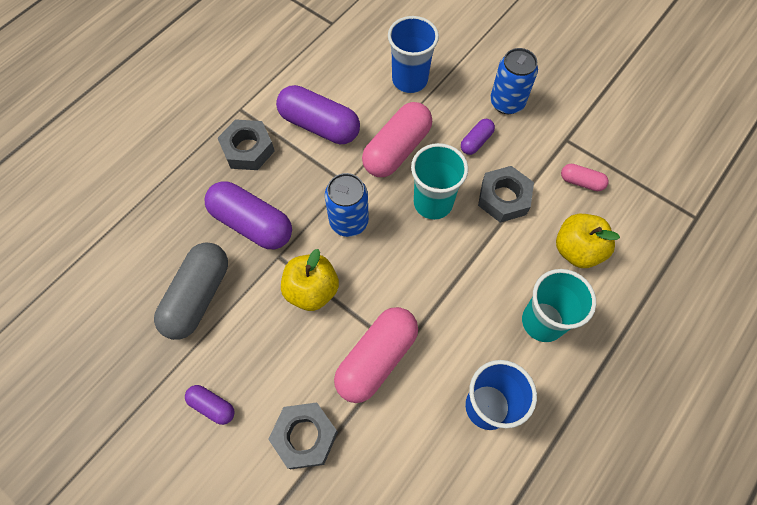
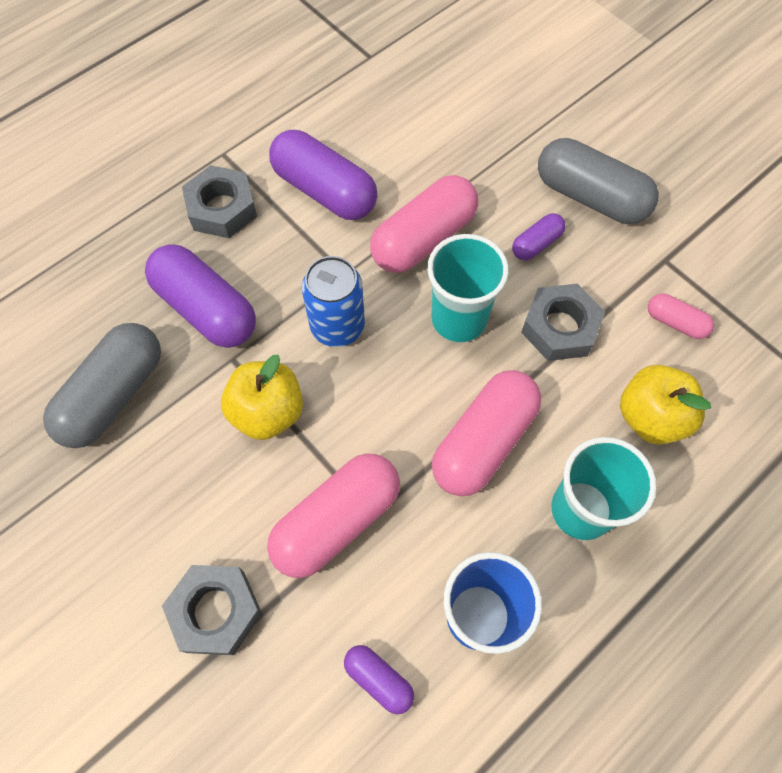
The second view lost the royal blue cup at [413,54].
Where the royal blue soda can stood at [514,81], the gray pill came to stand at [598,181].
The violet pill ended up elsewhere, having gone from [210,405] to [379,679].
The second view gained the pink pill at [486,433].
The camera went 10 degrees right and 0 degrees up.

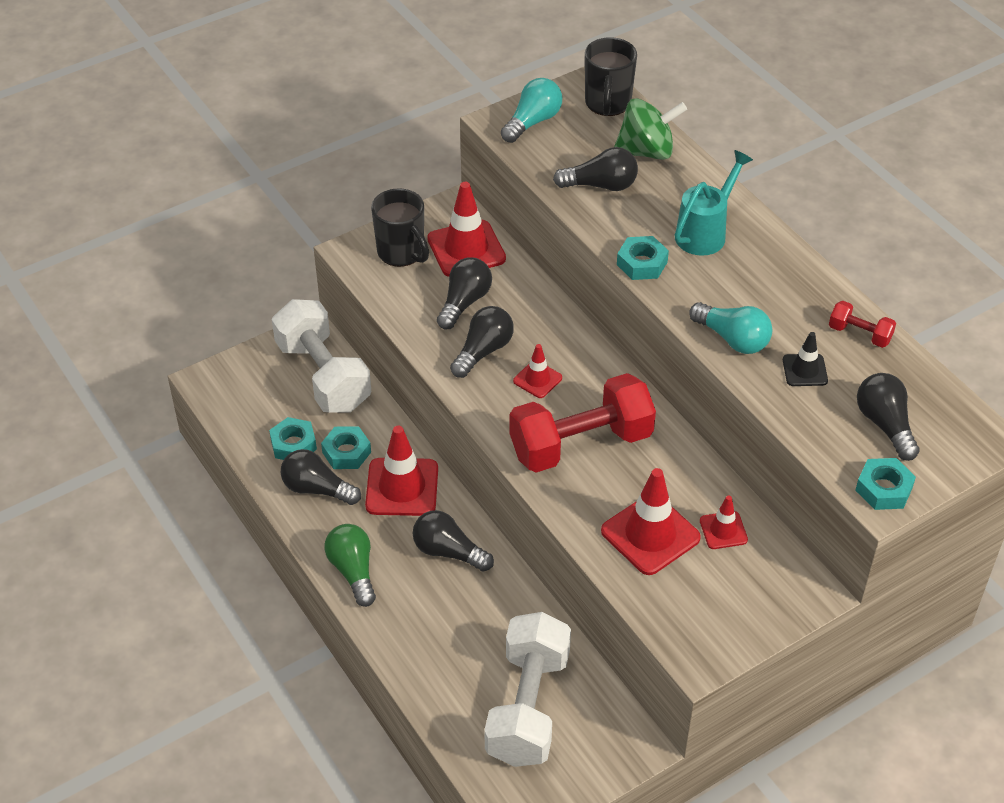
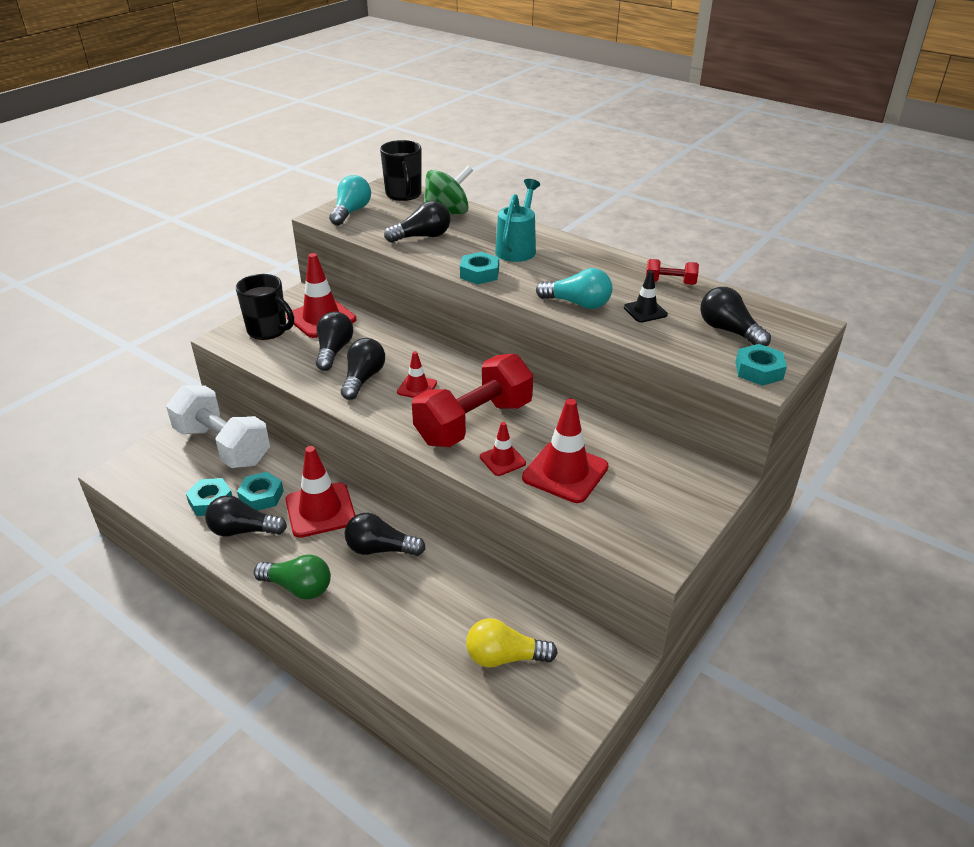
The red road cone ended up elsewhere, having gone from [724,522] to [503,449].
The green lightbulb at [350,565] ended up facing another way, 150 degrees clockwise from before.
Where the white hand weight stood at [527,689], the bright yellow lightbulb came to stand at [512,643].
The camera went 20 degrees left and 10 degrees down.

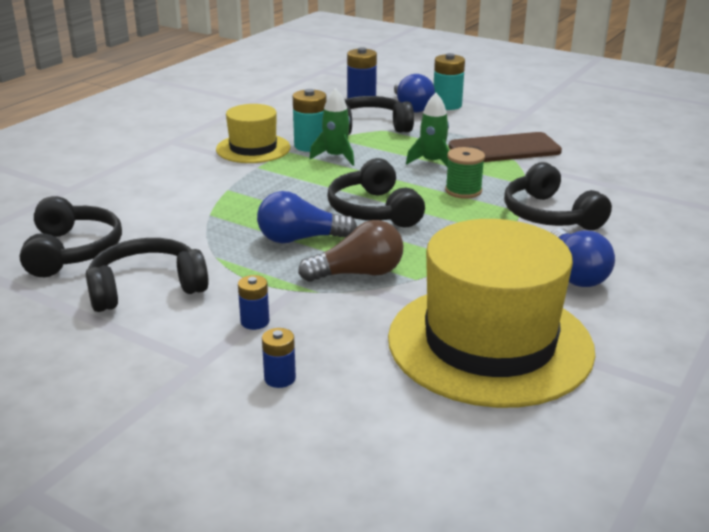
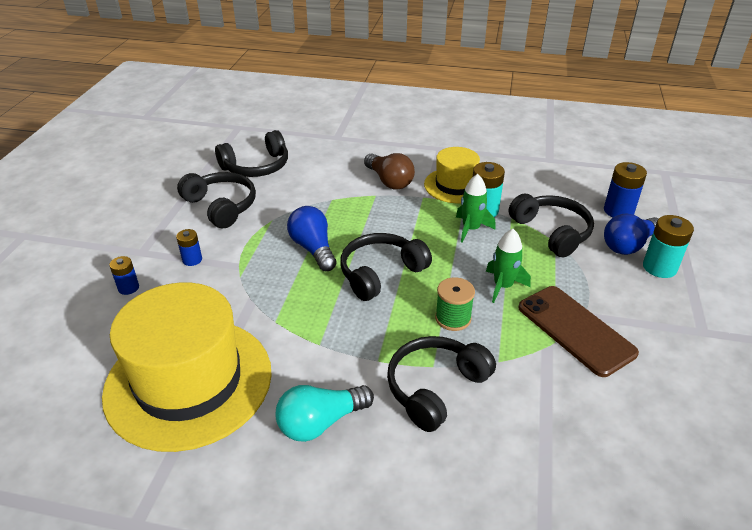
The russet lightbulb ended up elsewhere, having gone from [350,251] to [389,171].
What was the royal blue lightbulb at [583,257] turned into the aqua lightbulb at [324,413].
The camera went 70 degrees right and 10 degrees up.

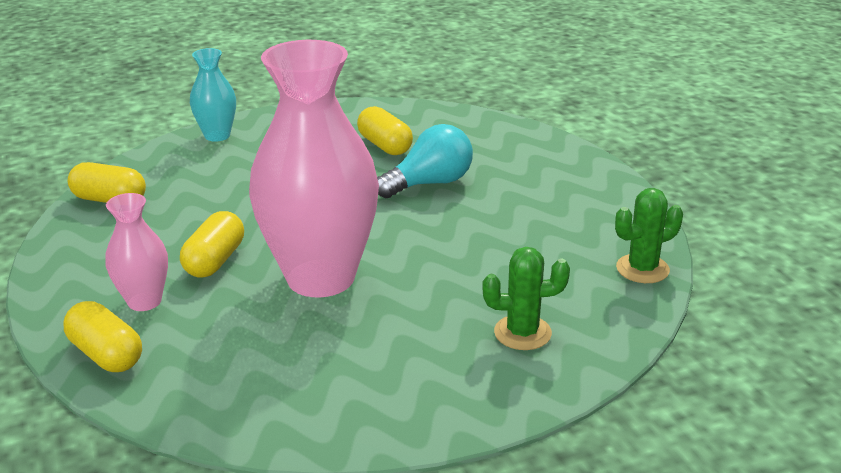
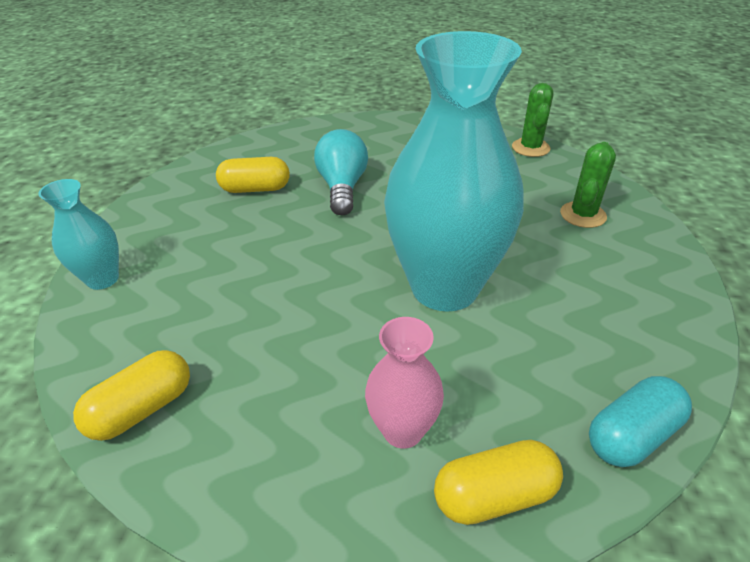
What was the pink vase at [314,169] turned into the aqua vase at [454,171].
The second view lost the bright yellow pill at [212,244].
The second view gained the aqua pill at [640,421].
The camera went 60 degrees left and 10 degrees up.

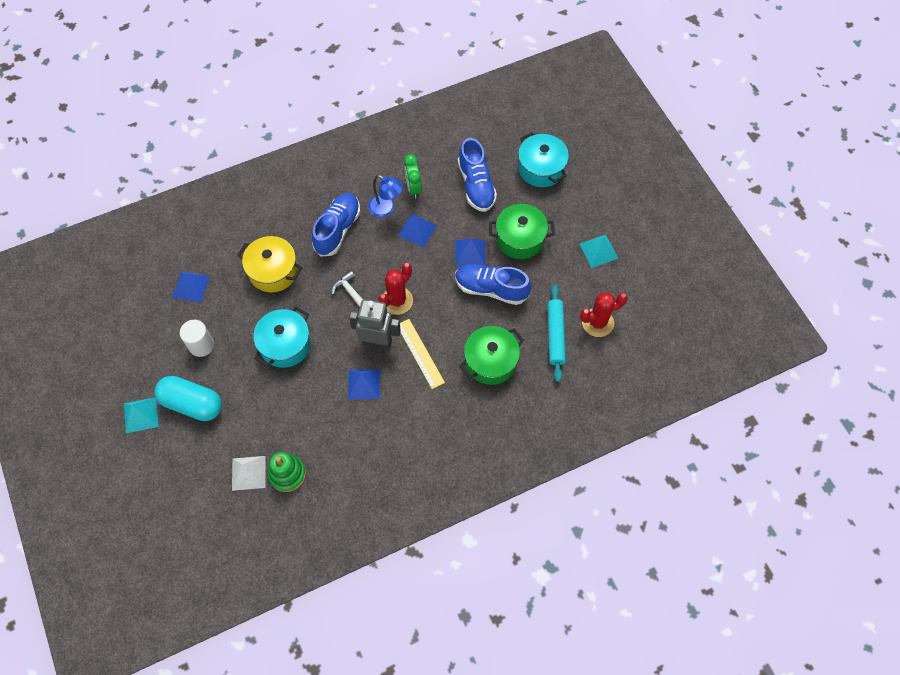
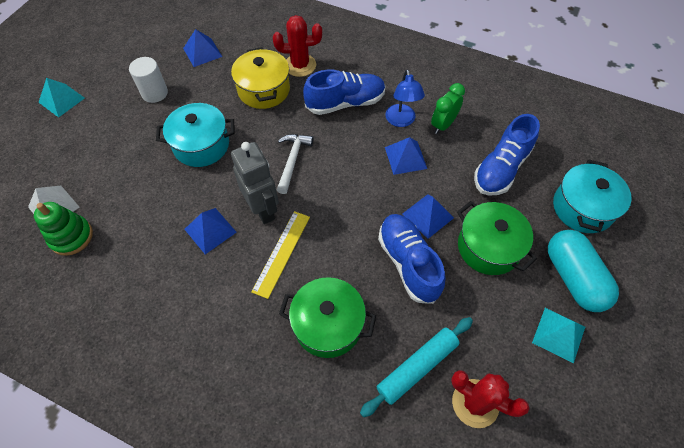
The red saguaro cactus ended up elsewhere, having gone from [395,289] to [297,46].
The aqua pill ended up elsewhere, having gone from [188,398] to [583,271].
The camera went 50 degrees right and 5 degrees down.

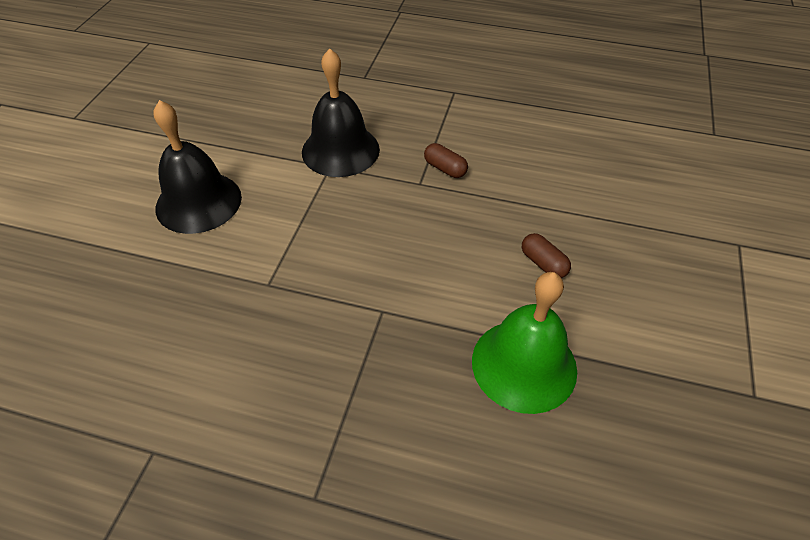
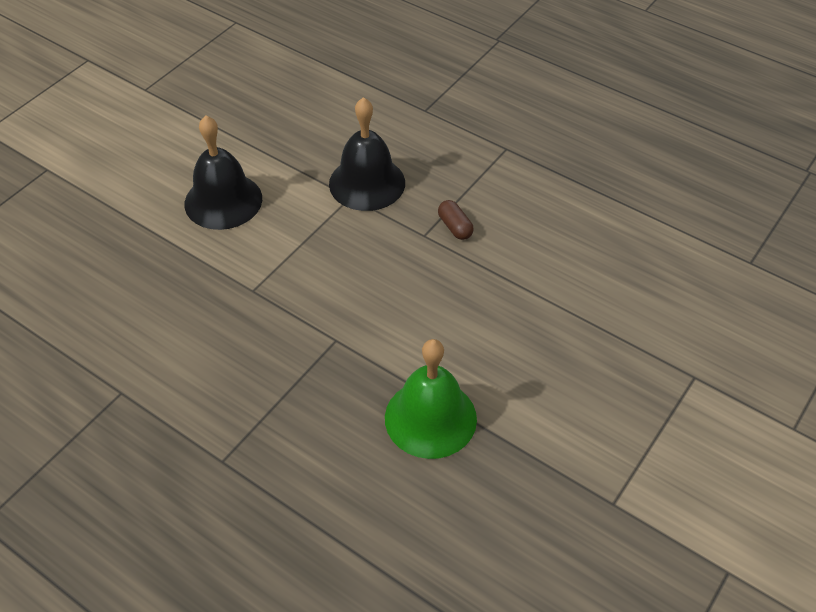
The second view lost the russet pill at [546,255].
The camera went 20 degrees right and 0 degrees up.

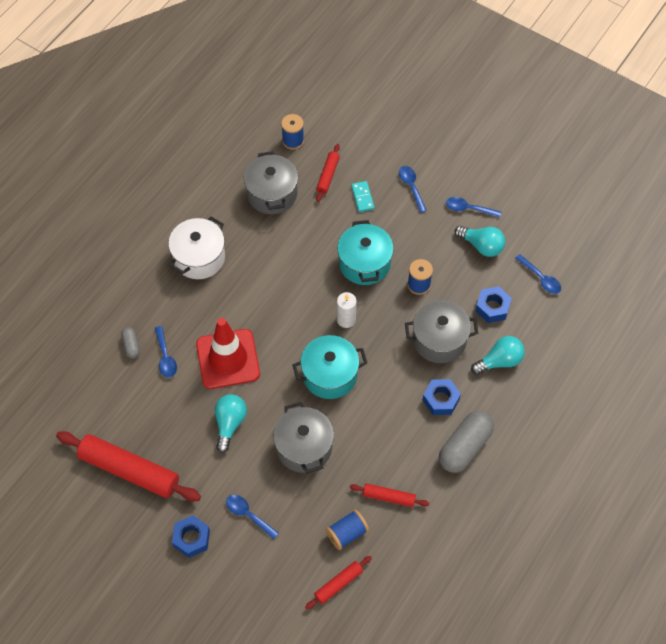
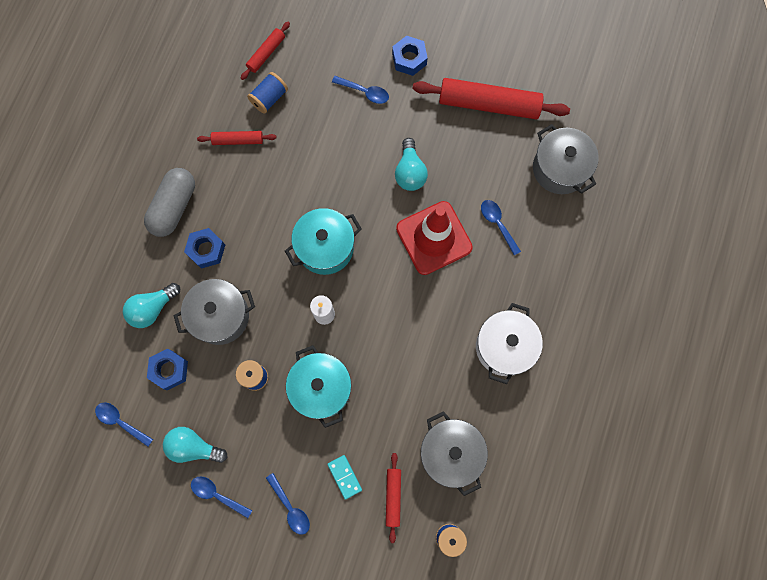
The royal blue tablespoon at [473,207] ended up facing another way, 150 degrees counterclockwise from before.
The second view lost the gray pill at [130,342].
The gray stockpot ended up elsewhere, having gone from [303,438] to [566,159].
The camera went 165 degrees right and 15 degrees up.

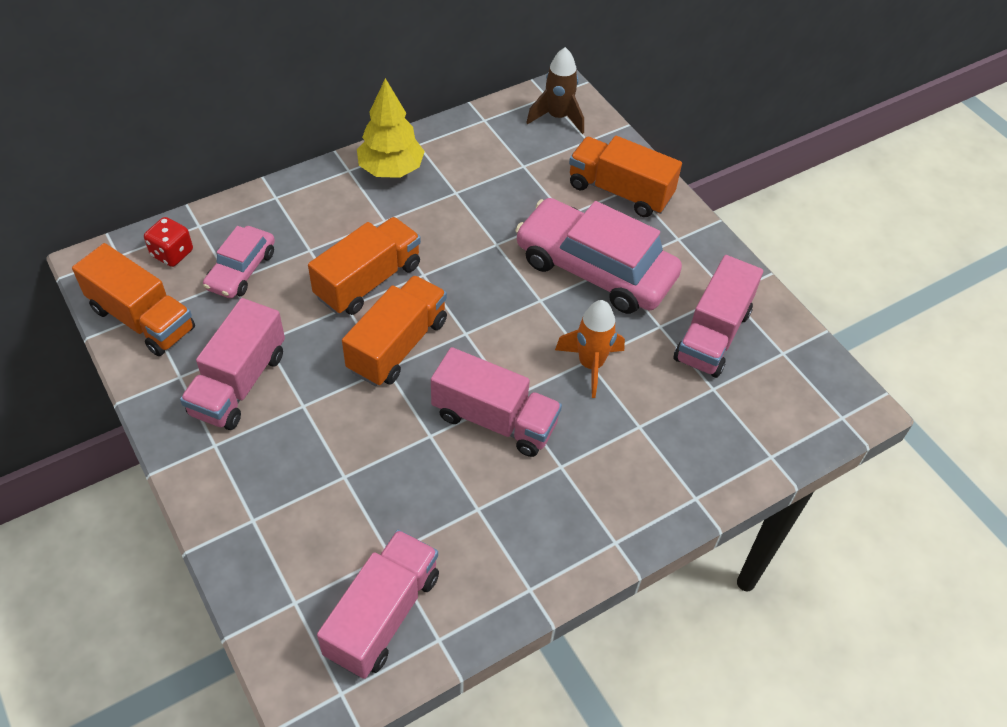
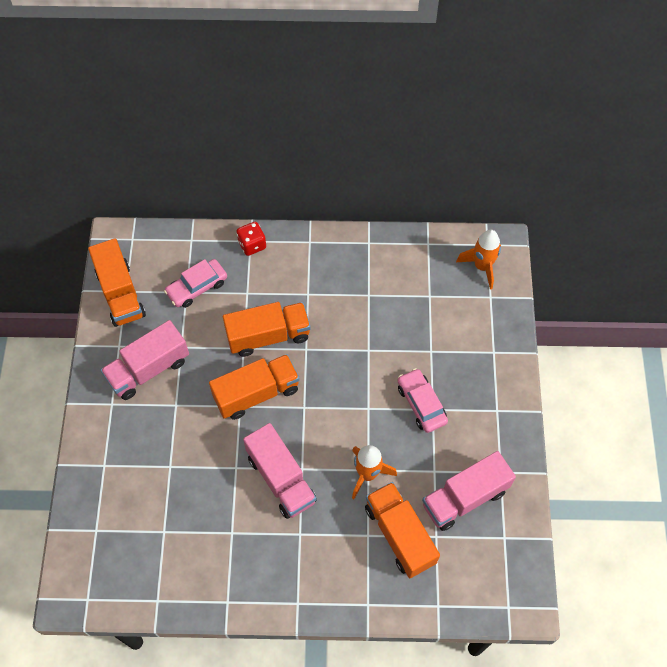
What was the russet spaceship at [555,90] turned into the bright orange spaceship at [478,260].
The second view lost the bright yellow fir tree at [391,128].
The bright orange toy truck ended up elsewhere, having gone from [625,176] to [402,530].
The size of the pink toy car at [598,256] changed by a factor of 0.53.
The red game die ended up elsewhere, having gone from [168,242] to [251,239].
The second view lost the pink toy truck at [378,604].
The camera went 35 degrees right and 10 degrees up.

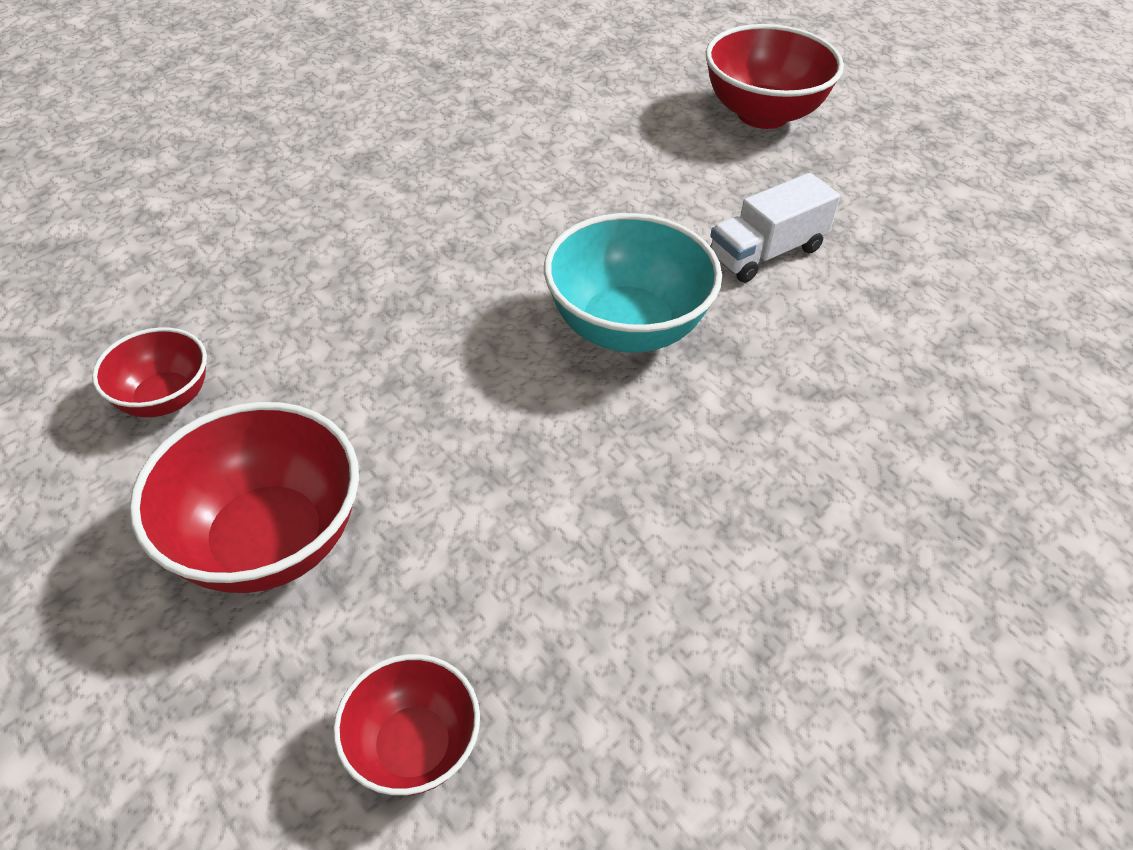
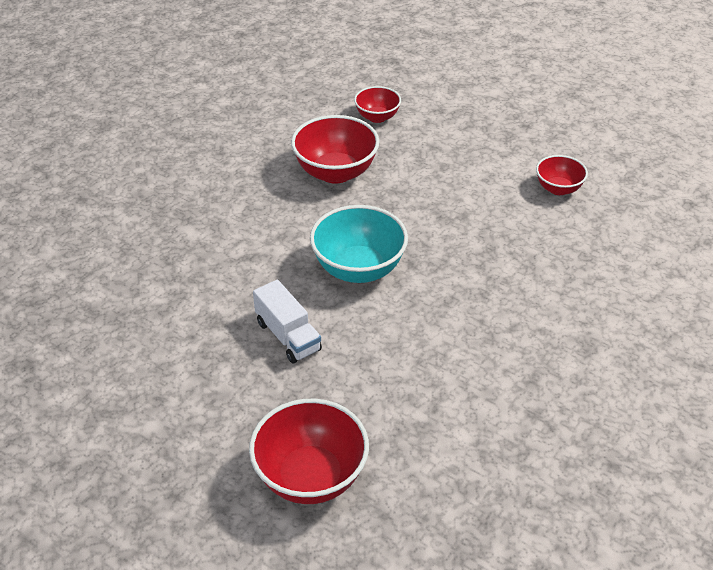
The white toy truck at [775,228] ended up facing another way, 105 degrees clockwise from before.
The red bowl ended up elsewhere, having gone from [244,497] to [335,149].
The camera went 165 degrees right and 5 degrees down.

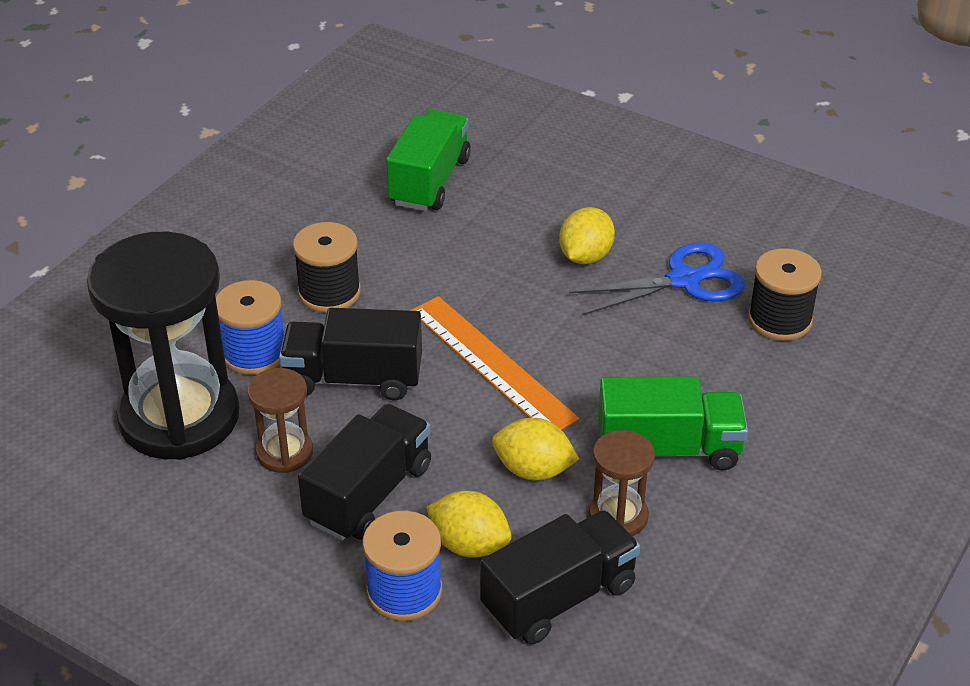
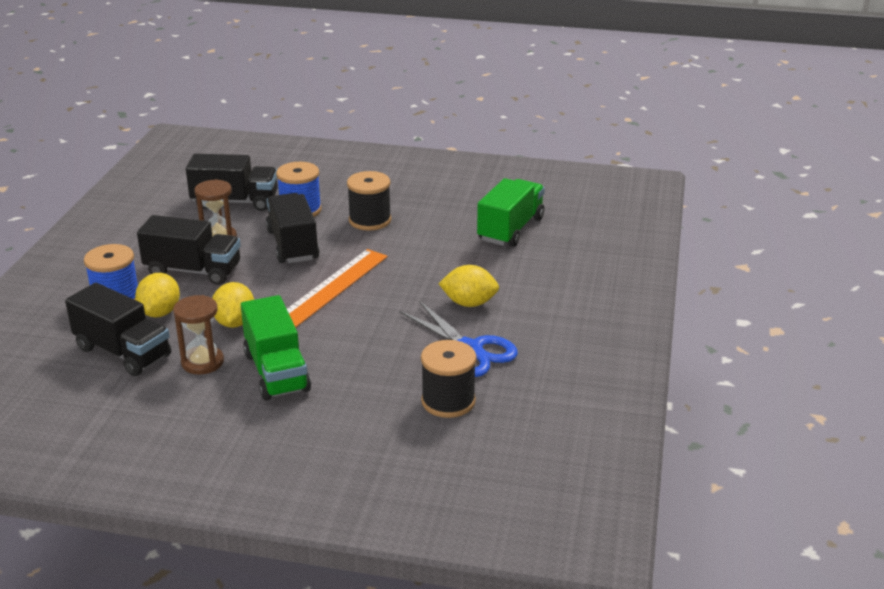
The green toy truck at [428,160] ended up facing another way, 60 degrees counterclockwise from before.
Where the black sand timer stood at [163,346], the black toy truck came to stand at [232,182].
The camera went 70 degrees right and 10 degrees down.

